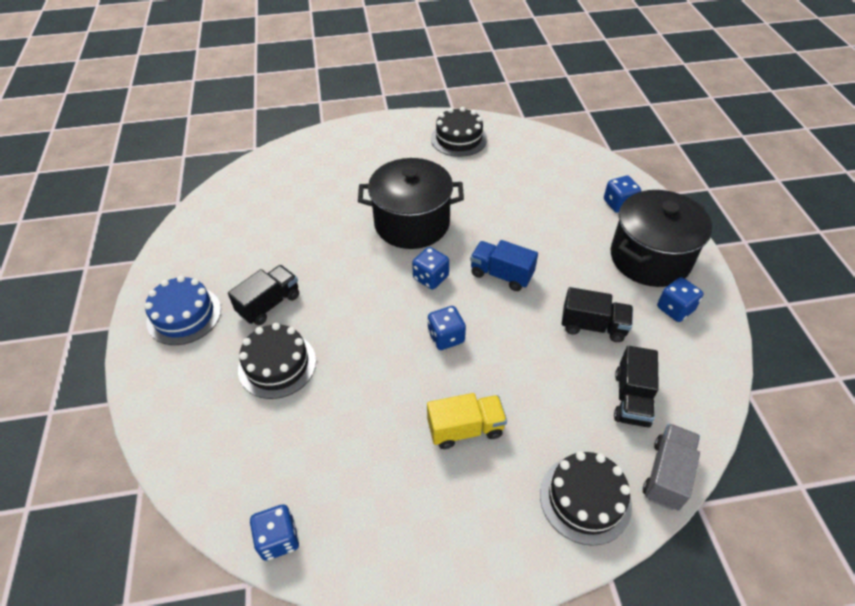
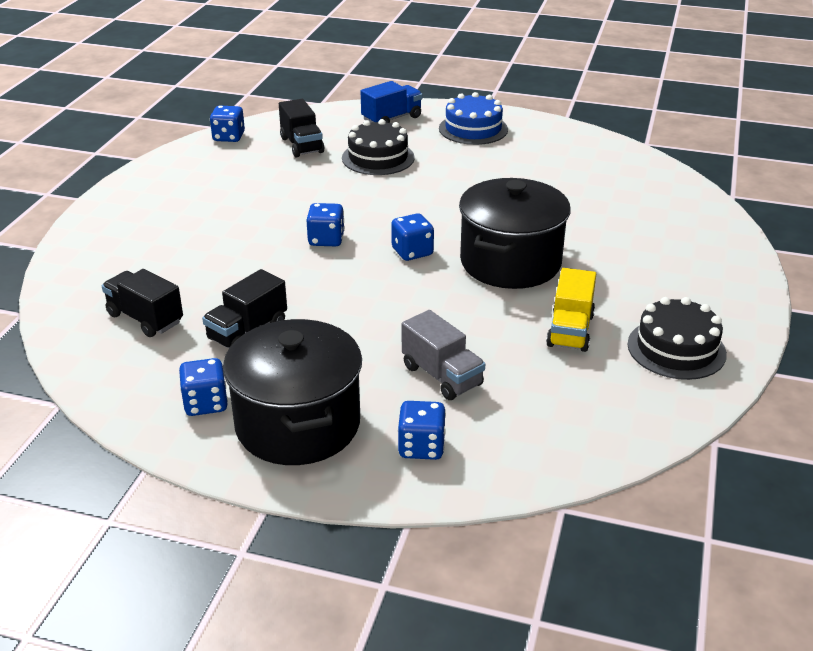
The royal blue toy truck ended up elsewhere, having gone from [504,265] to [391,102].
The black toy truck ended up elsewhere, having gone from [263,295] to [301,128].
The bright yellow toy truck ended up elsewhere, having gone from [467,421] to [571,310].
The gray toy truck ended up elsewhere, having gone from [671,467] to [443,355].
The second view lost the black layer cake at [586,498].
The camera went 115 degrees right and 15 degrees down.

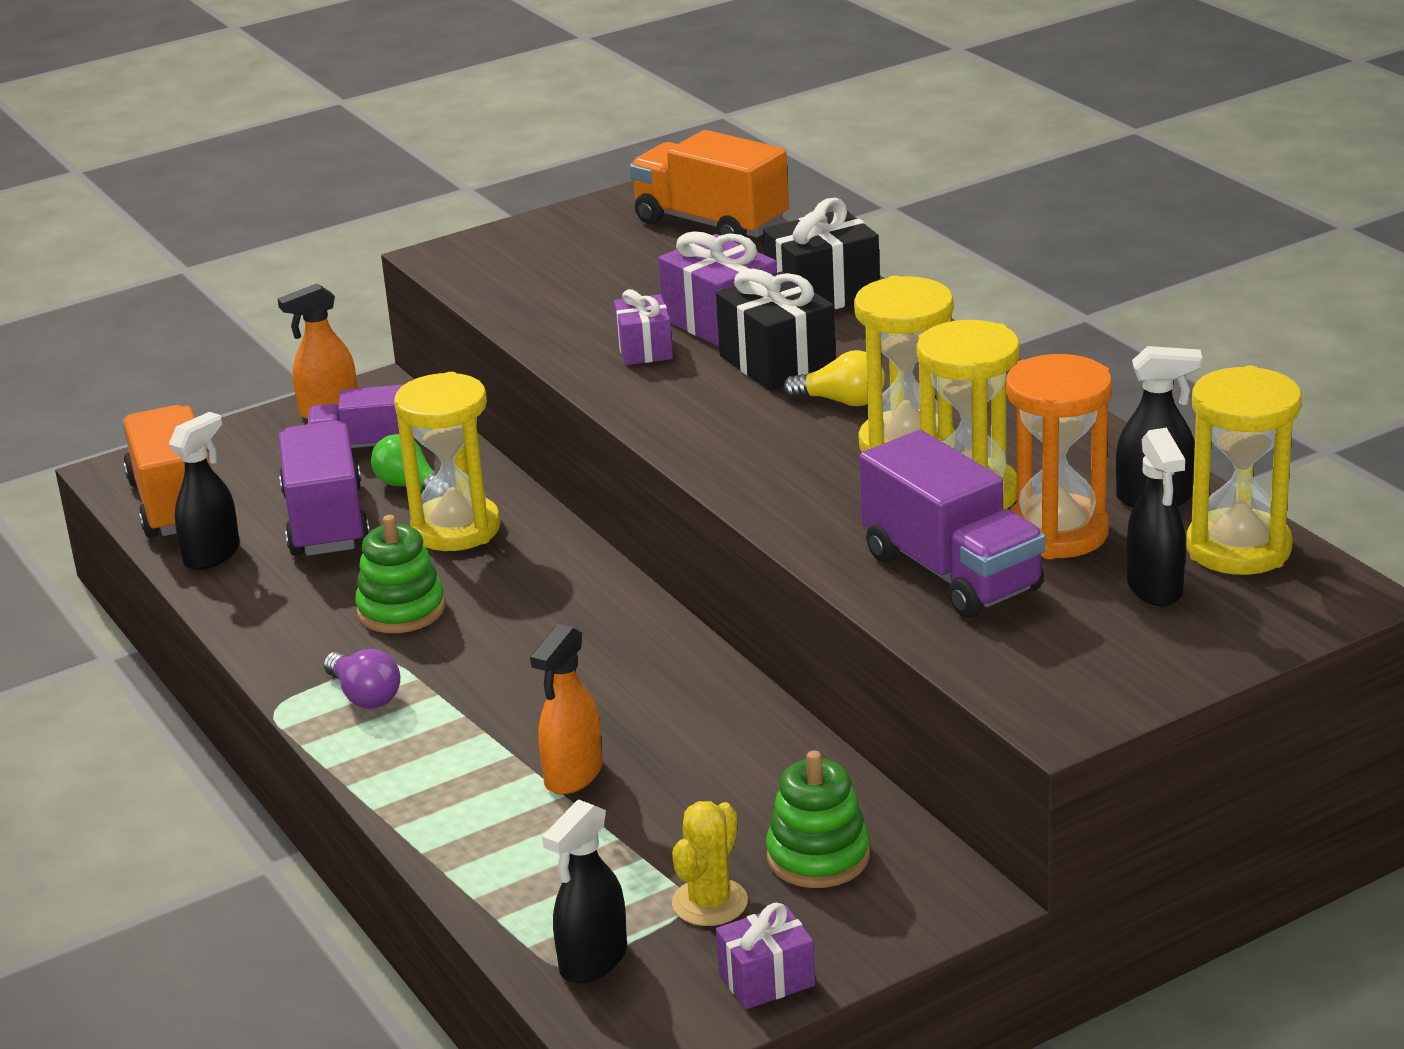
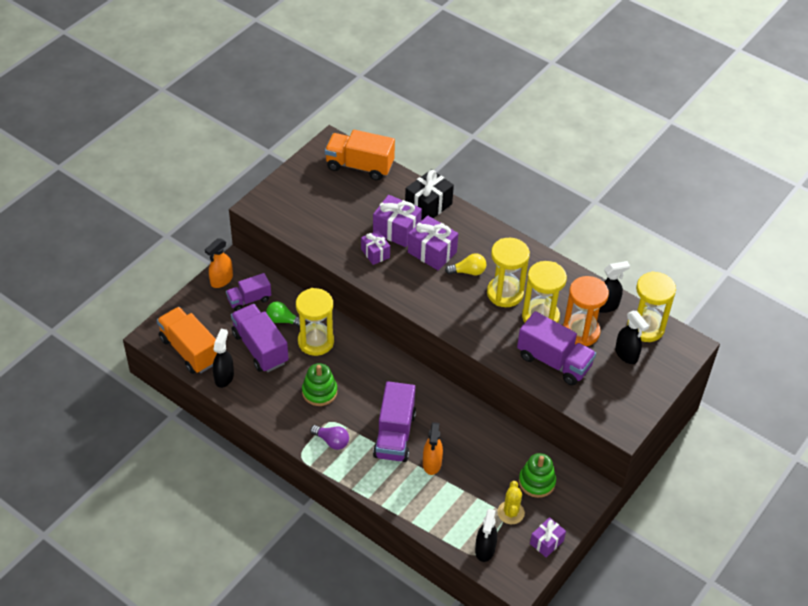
What was the black gift at [776,330] turned into the violet gift at [433,242].
The second view gained the violet toy truck at [394,421].
The camera went 25 degrees left and 20 degrees up.

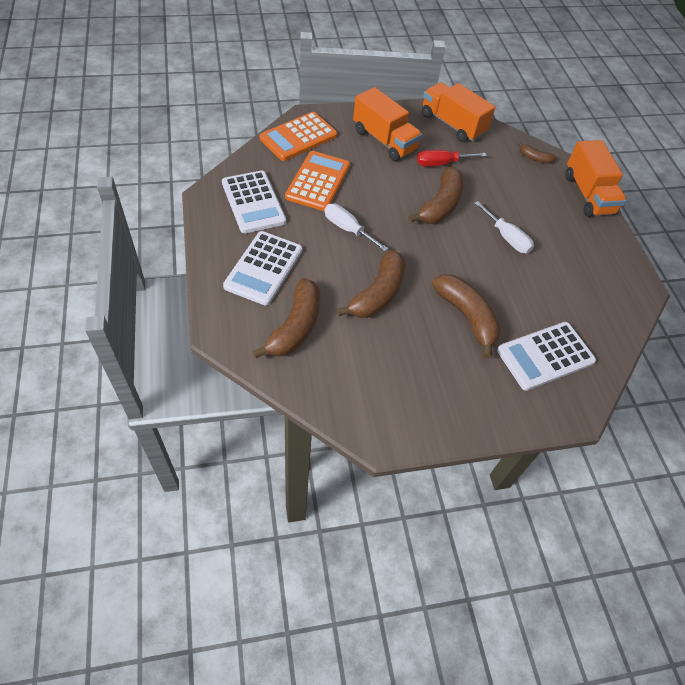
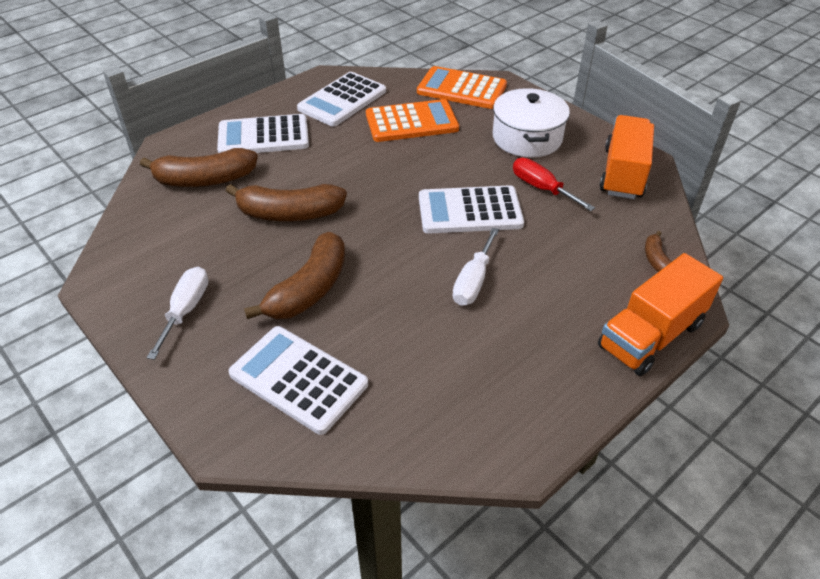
Where the bright orange toy truck stood at [387,124], the white stockpot came to stand at [531,122].
Where the russet banana stood at [436,195], the white adding machine came to stand at [471,209].
The white flat screwdriver ended up elsewhere, having gone from [356,227] to [177,313].
The camera went 65 degrees right and 10 degrees down.

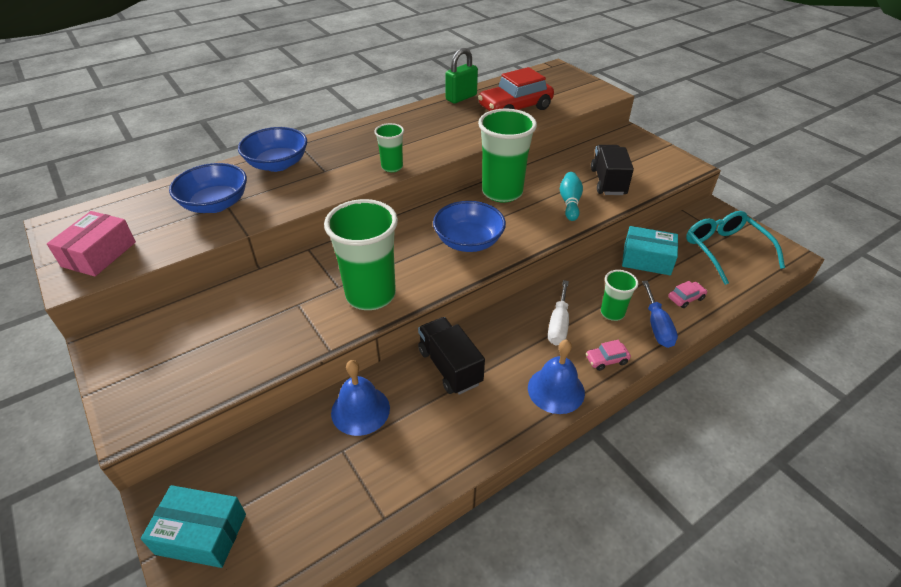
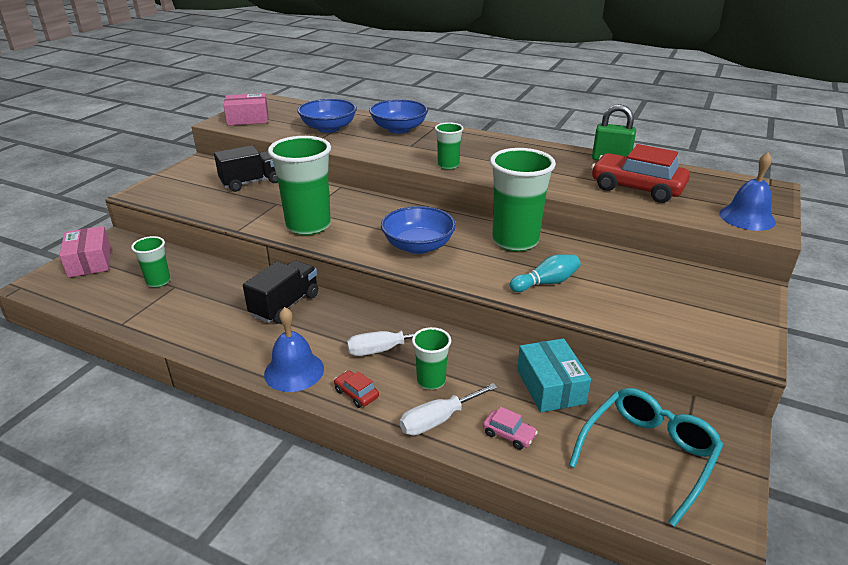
The black toy truck ended up elsewhere, having gone from [612,170] to [246,168].
What was the royal blue flat screwdriver at [660,314] turned into the white flat screwdriver at [449,409].
What was the pink toy car at [608,355] turned into the red toy car at [356,389].
The royal blue school bell ended up elsewhere, having gone from [360,398] to [748,191].
What was the aqua parcel at [193,526] turned into the pink parcel at [85,252].
The second view gained the green cup at [150,262].
The camera went 60 degrees right and 10 degrees down.

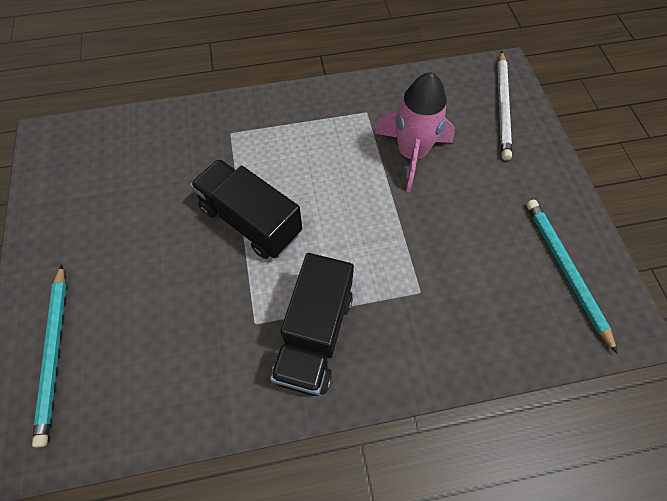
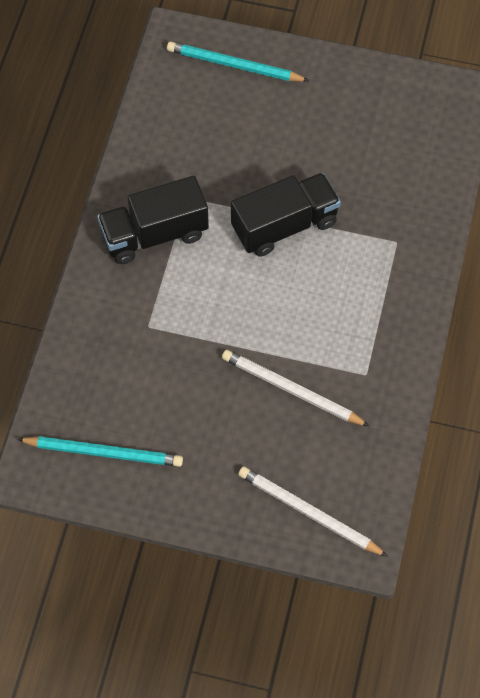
Where the pink spaceship stood at [415,132], the white pencil came to stand at [295,388].
The black toy truck at [312,324] ended up facing another way, 60 degrees counterclockwise from before.
The camera went 115 degrees right and 0 degrees up.

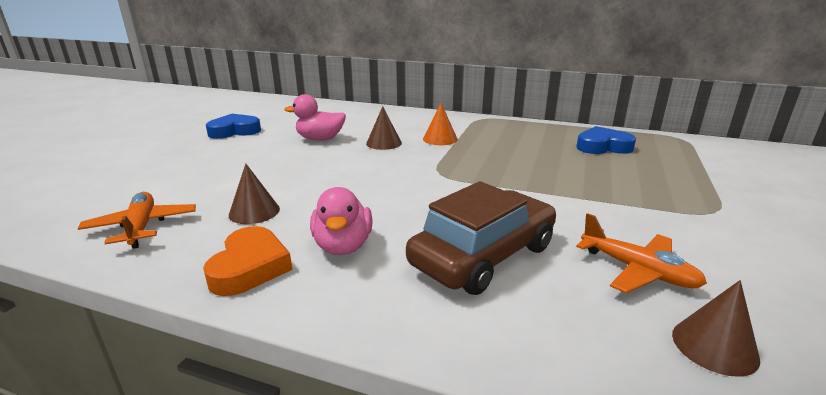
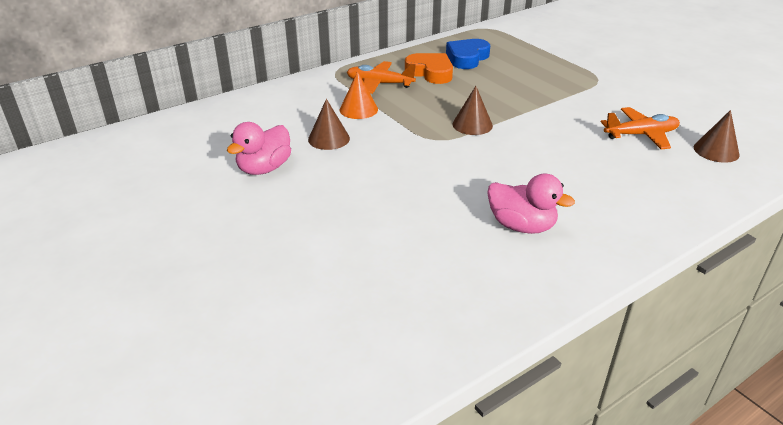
The second view lost the royal blue heart shape at [233,126].
The russet cone ended up elsewhere, having gone from [254,194] to [472,110].
The second view lost the russet toy car at [481,238].
The bright orange toy plane ended up elsewhere, having gone from [136,220] to [381,77].
The bright orange heart shape ended up elsewhere, having gone from [247,261] to [429,68].
The camera went 55 degrees left and 10 degrees up.

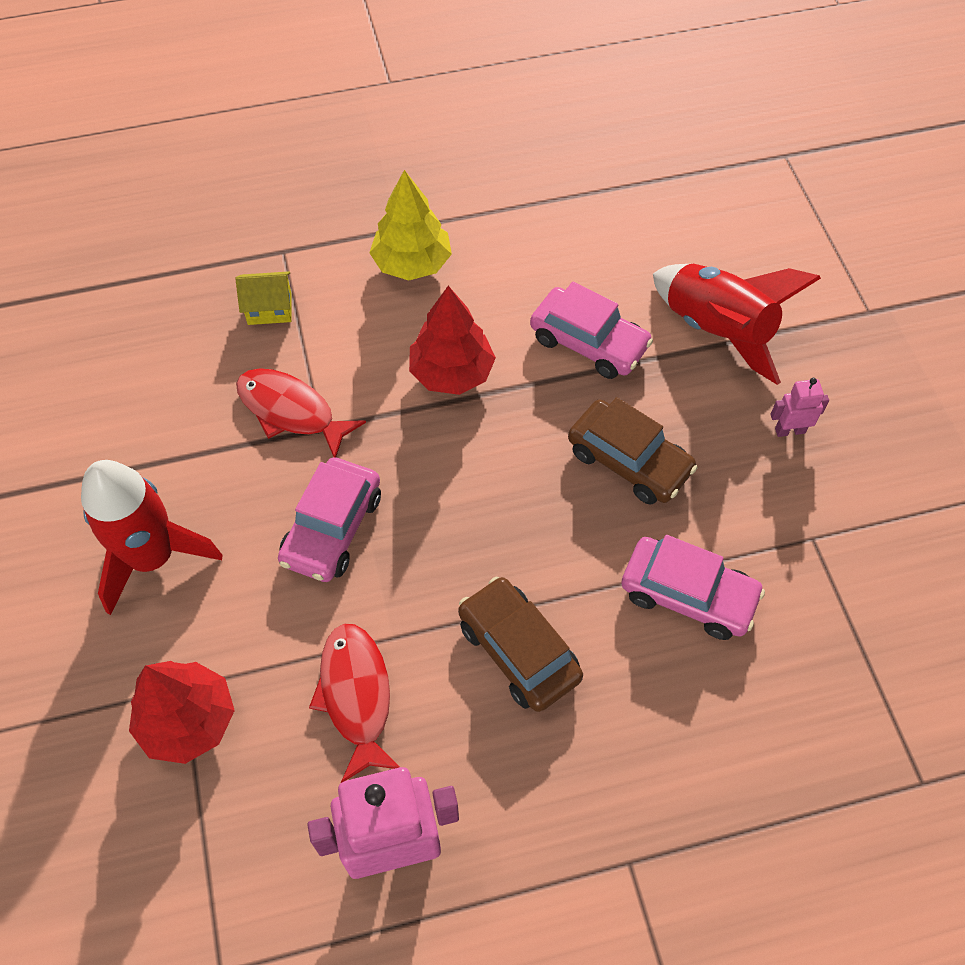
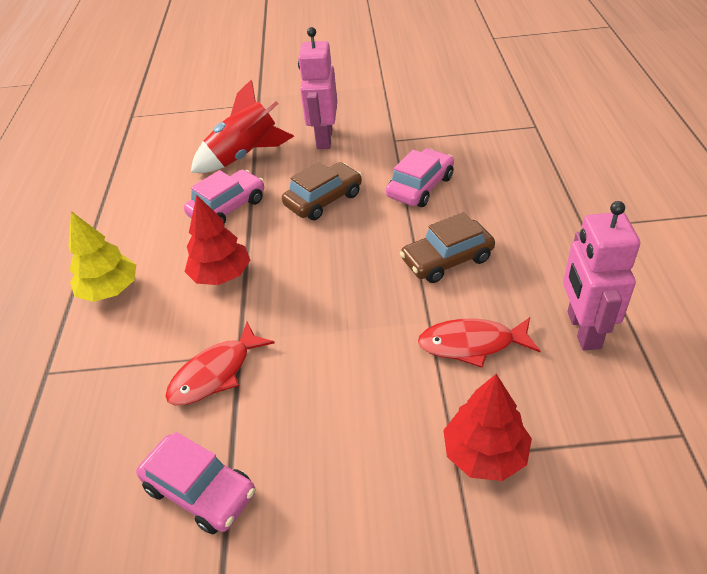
The second view lost the bright yellow house at [264,298].
The size of the pink robot figure at [799,407] changed by a factor of 2.14.
The pink toy car ended up elsewhere, having gone from [329,519] to [195,483].
The second view lost the red spaceship at [152,537].
The camera went 75 degrees left and 15 degrees down.

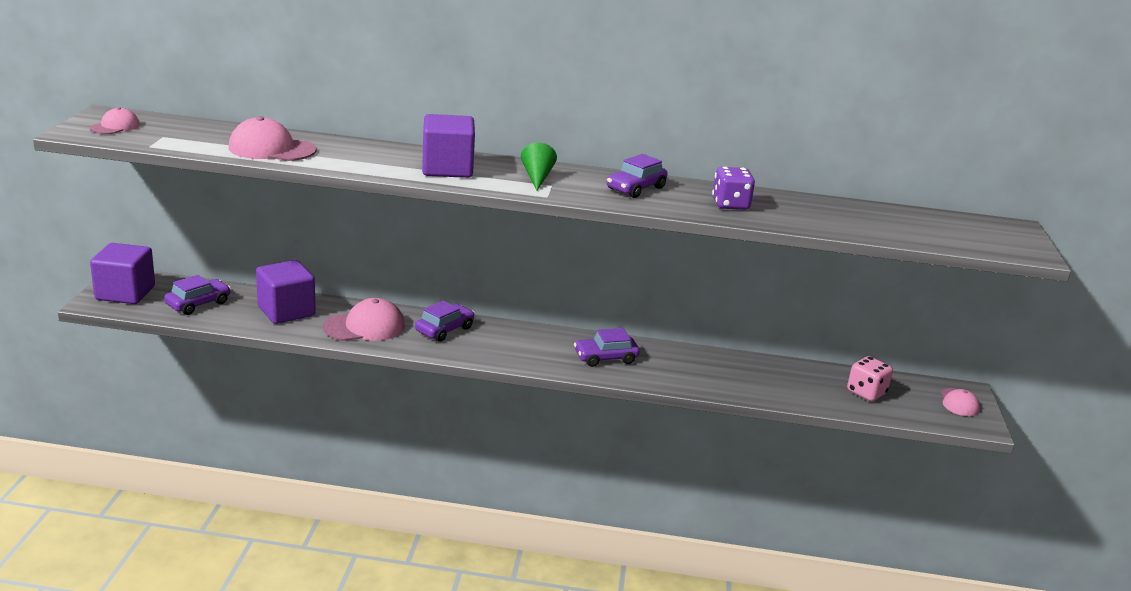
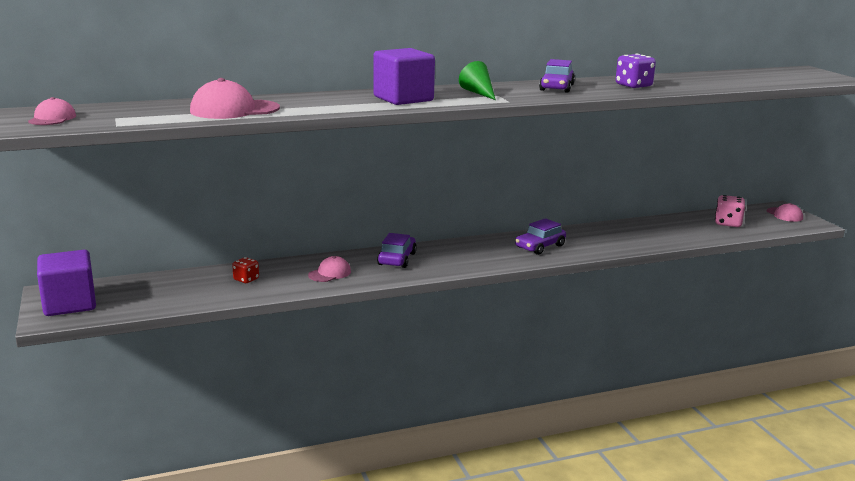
Where the violet cube stood at [286,292], the red game die came to stand at [245,270].
The second view lost the violet toy car at [197,295].
The size of the pink baseball cap at [364,319] changed by a factor of 0.58.
The camera went 25 degrees left and 5 degrees down.

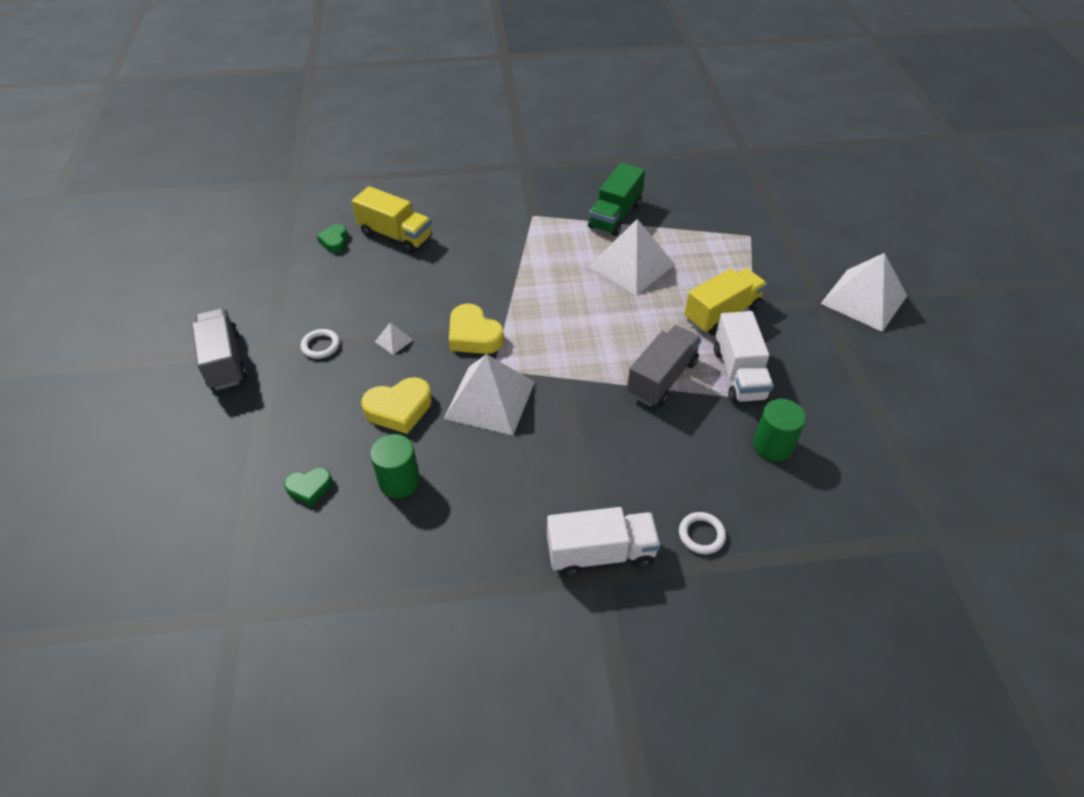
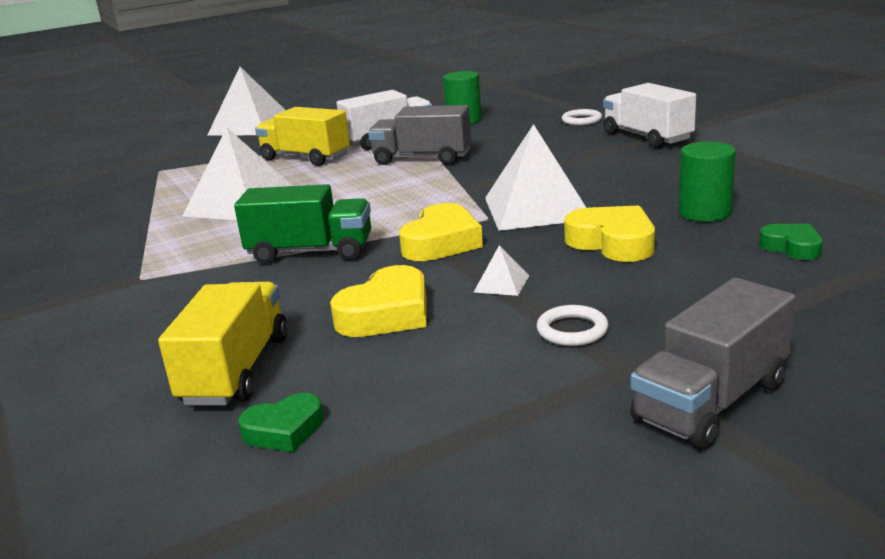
The green toy truck ended up elsewhere, having gone from [616,199] to [302,224].
The second view gained the bright yellow heart shape at [378,301].
The camera went 110 degrees left and 25 degrees down.

